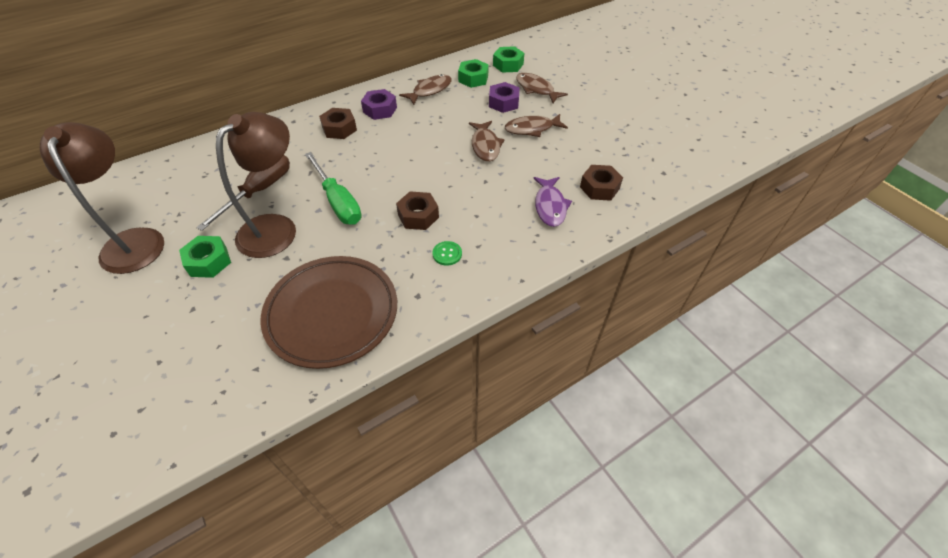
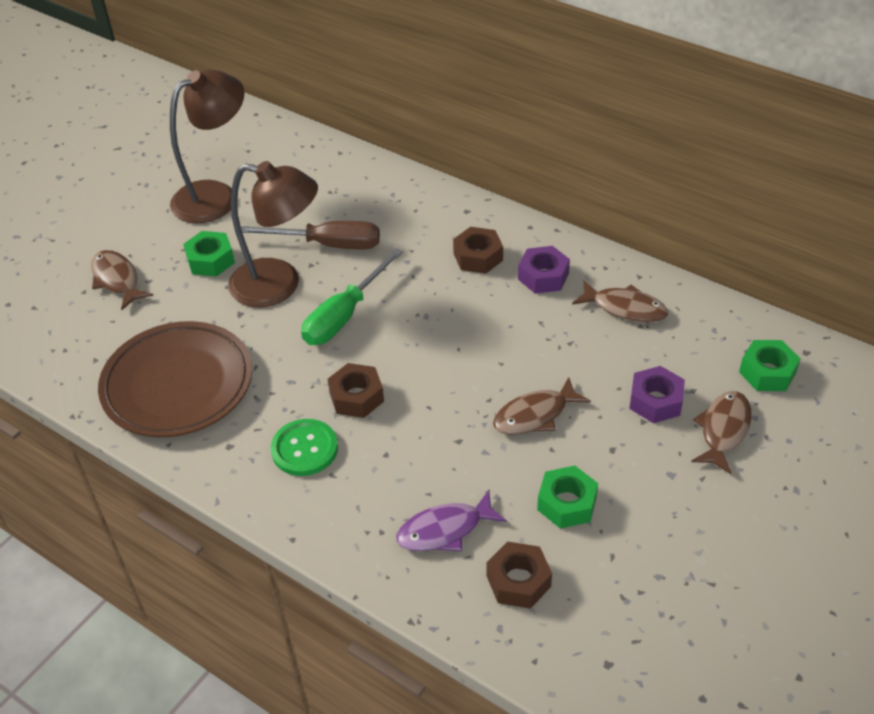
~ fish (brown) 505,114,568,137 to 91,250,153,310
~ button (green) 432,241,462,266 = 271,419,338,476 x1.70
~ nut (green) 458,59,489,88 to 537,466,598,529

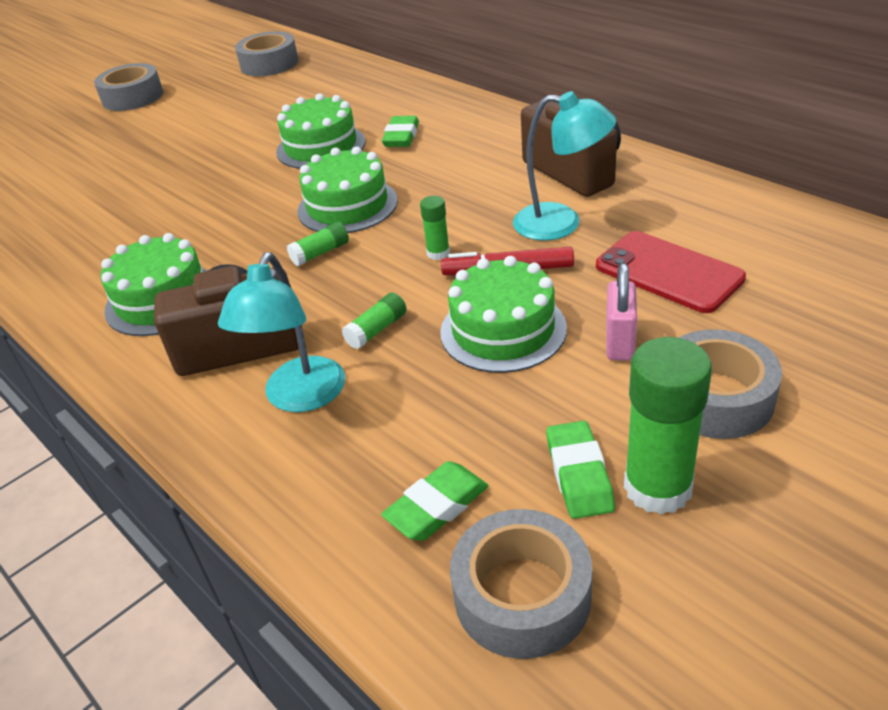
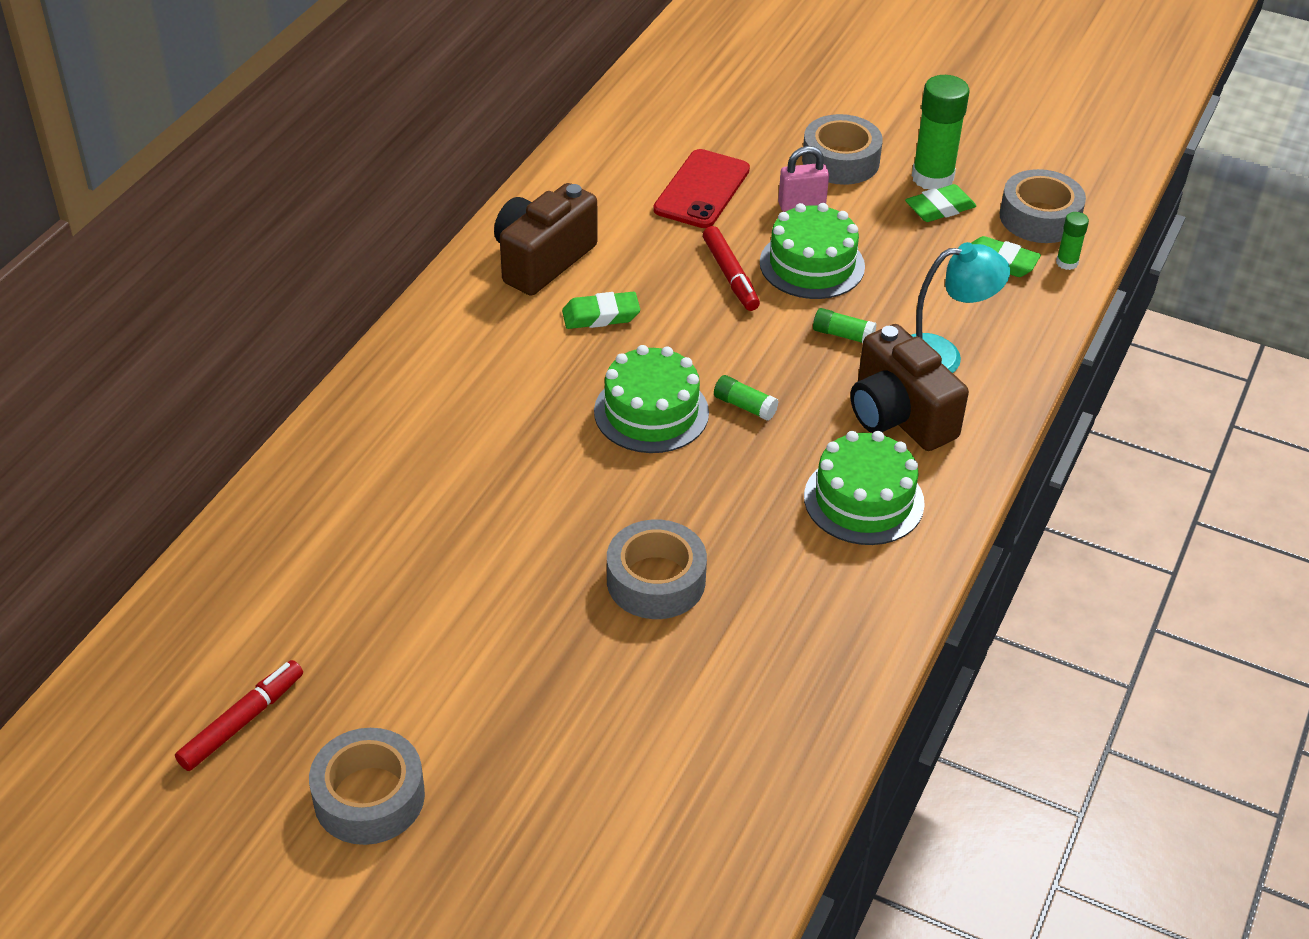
+ marker (red) 175,660,303,771
~ eraser (green) 382,116,419,147 to 562,292,640,329
~ tape (grey) 235,31,299,76 to 607,519,707,619
~ glue stick (green) 420,196,450,260 to 1056,212,1089,270
- cake (green) 276,93,365,169
- lamp (turquoise) 513,91,616,241

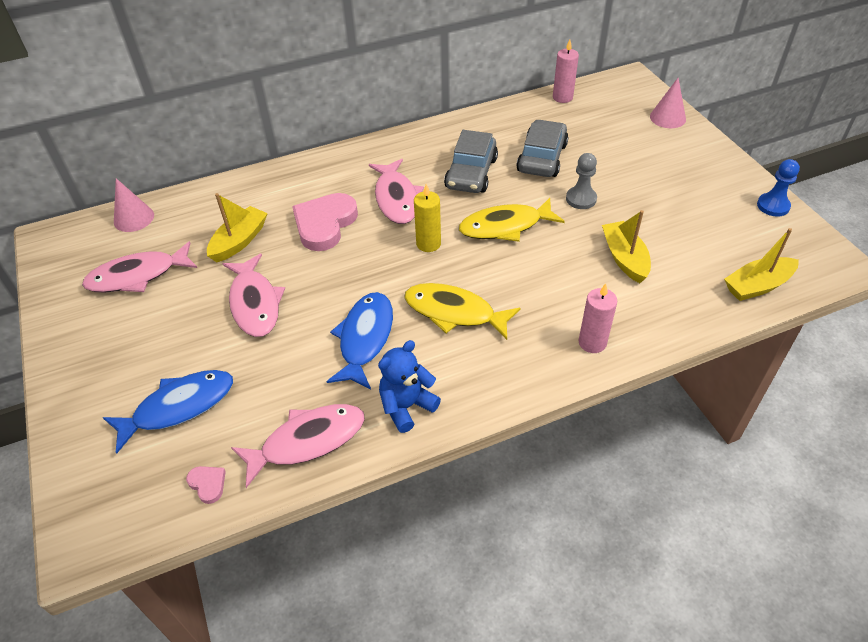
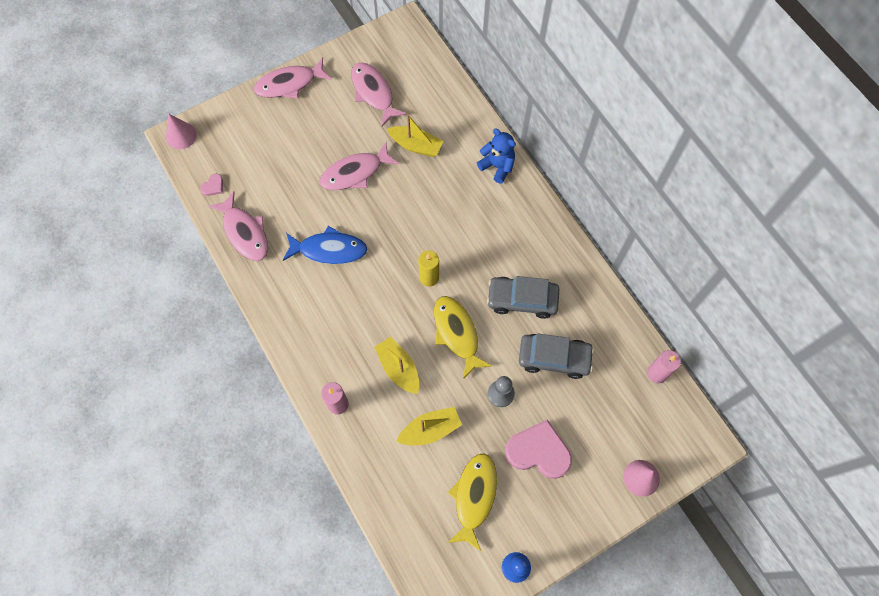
~ cone (pink) 114,178,154,232 to 166,114,197,149
~ fish (pink) 369,159,424,224 to 254,58,332,98
~ boat (yellow) 724,228,799,301 to 374,337,419,394
~ fish (yellow) 404,283,521,340 to 448,454,497,551
~ teddy bear (blue) 378,340,441,433 to 477,129,516,184
~ heart (pink) 292,193,358,251 to 505,419,572,479
- fish (blue) 102,370,233,454

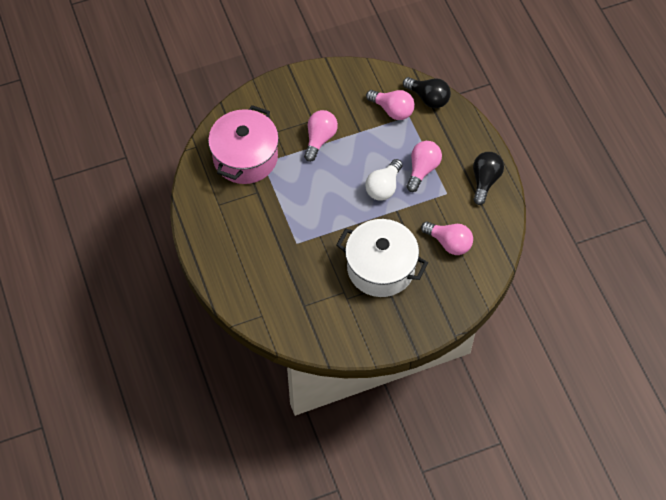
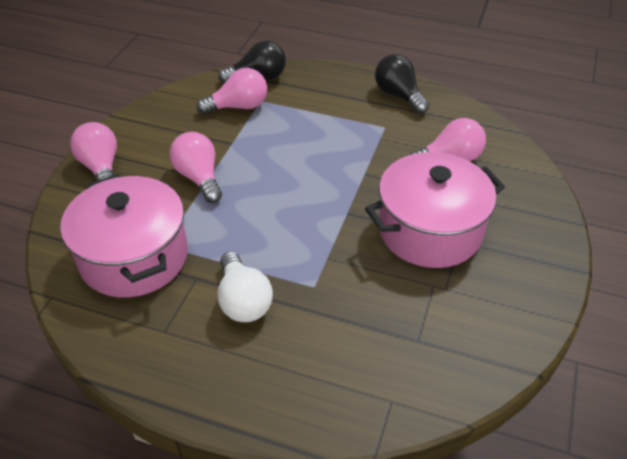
~ light bulb (pink) 406,141,442,192 to 70,122,117,181
~ light bulb (white) 365,159,403,201 to 217,252,273,322
~ pot (white) 336,219,428,297 to pot (pink) 365,152,505,268

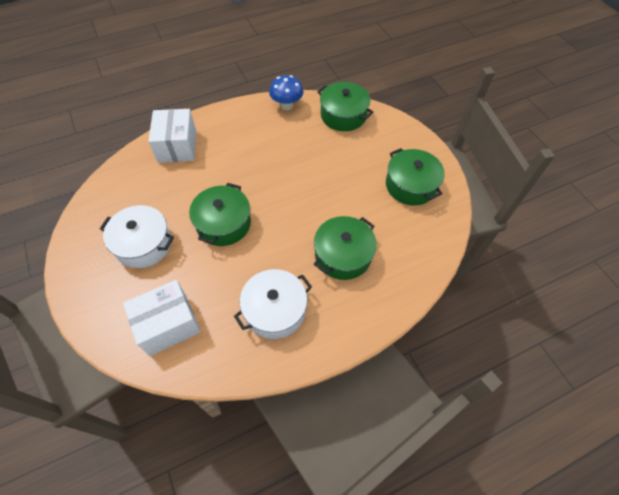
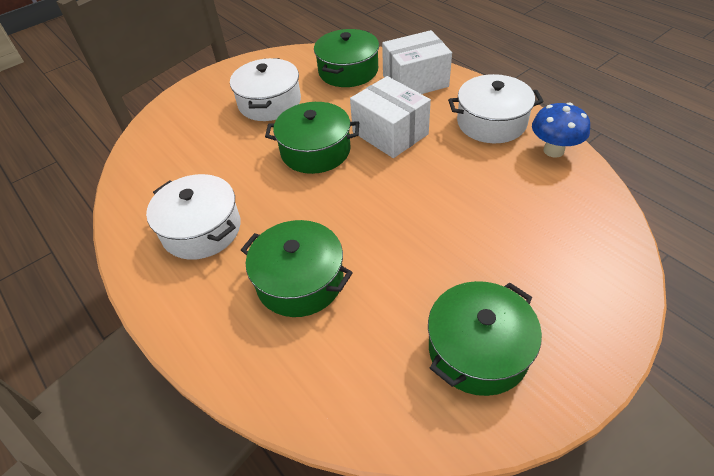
~ pot (green) 317,82,373,131 to 314,29,379,87
~ box (white) 123,280,201,356 to 350,76,431,158
+ pot (white) 448,74,544,143

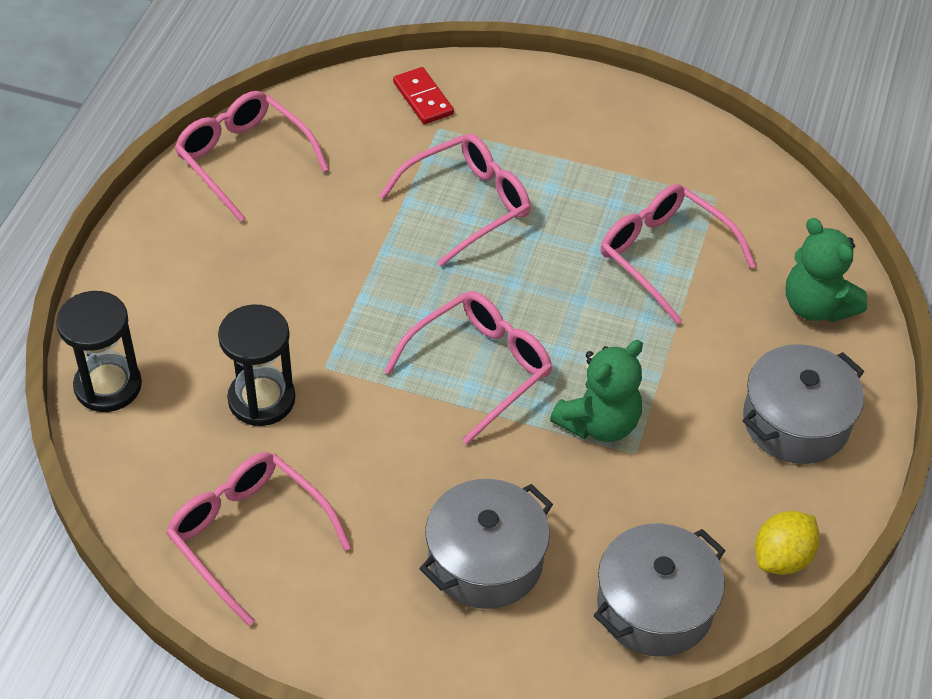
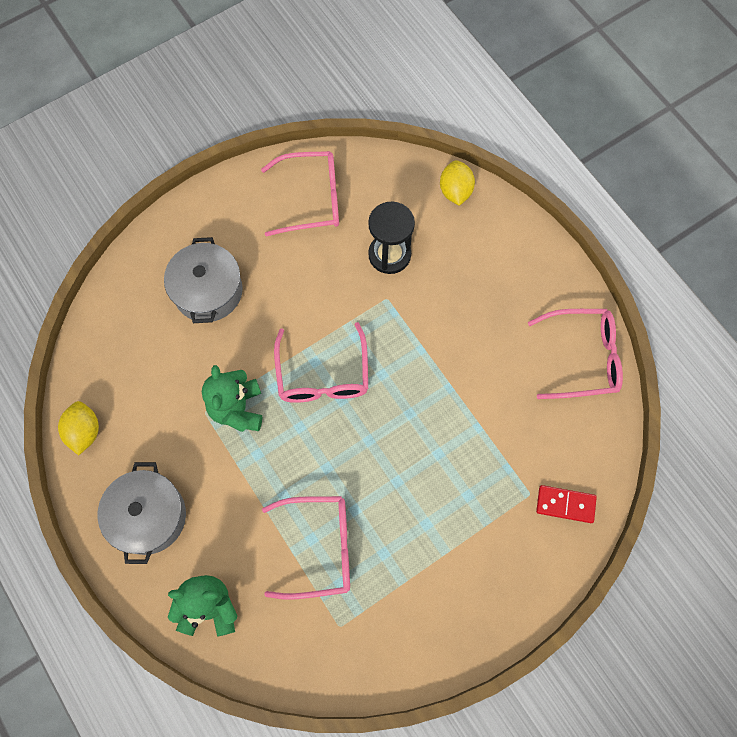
~ hourglass (black) 56,291,142,412 to lemon (yellow) 440,160,475,206
- glasses (pink) 379,134,530,267
- pot (grey) 594,524,725,657

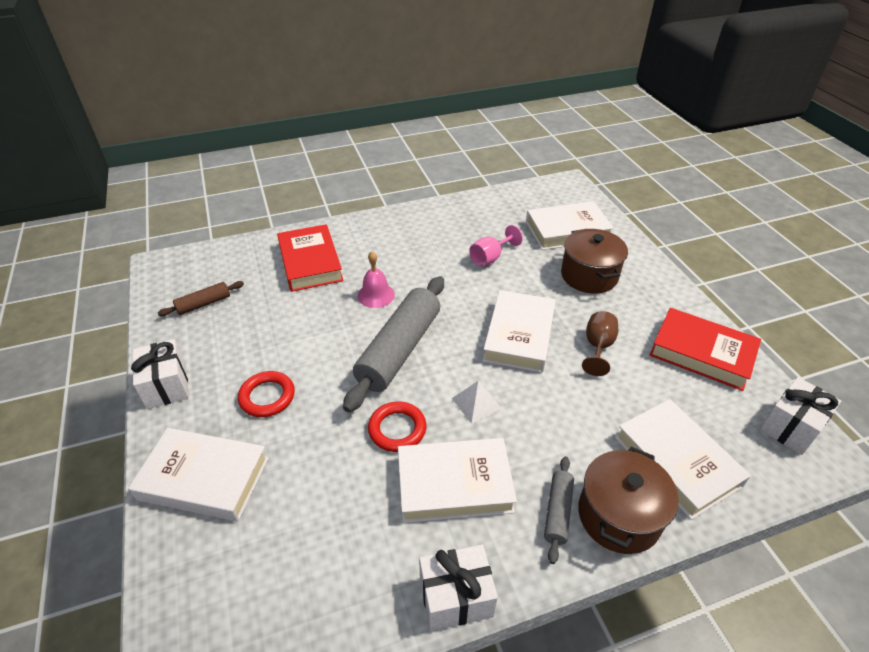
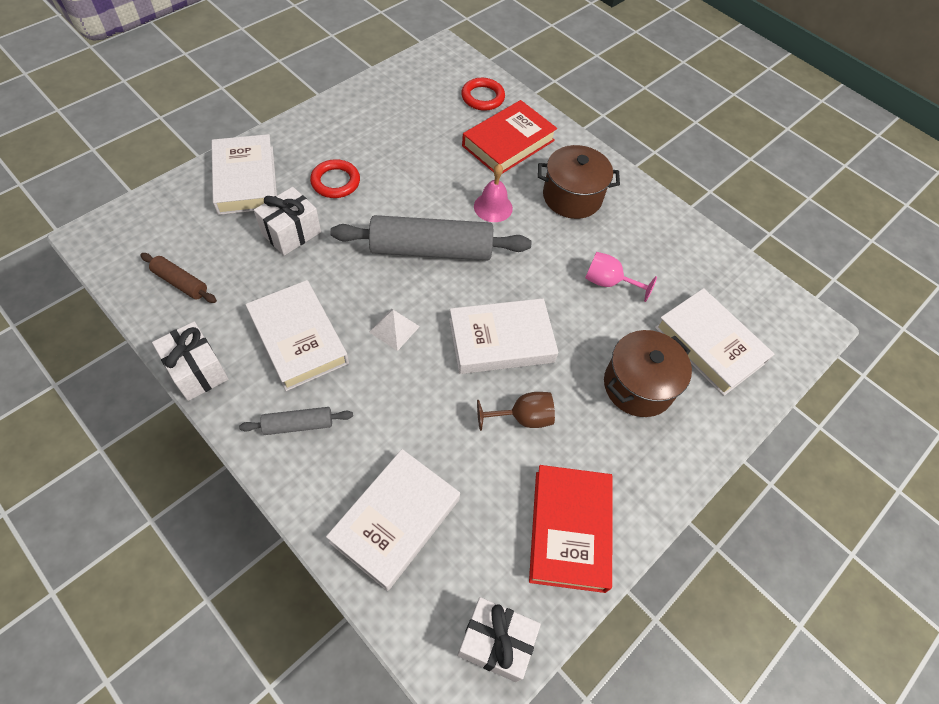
~ rolling pin (brown) 158,281,244,316 to 140,253,217,303
~ gift (white) 131,339,189,409 to 254,187,321,256
~ ring (red) 368,402,426,452 to 461,78,505,111
~ pot (brown) 578,447,679,554 to 538,145,620,219

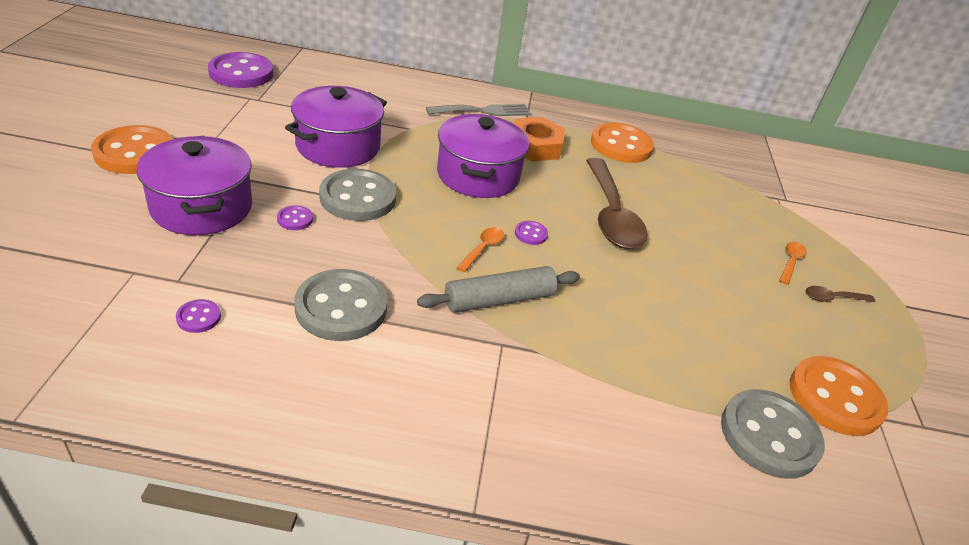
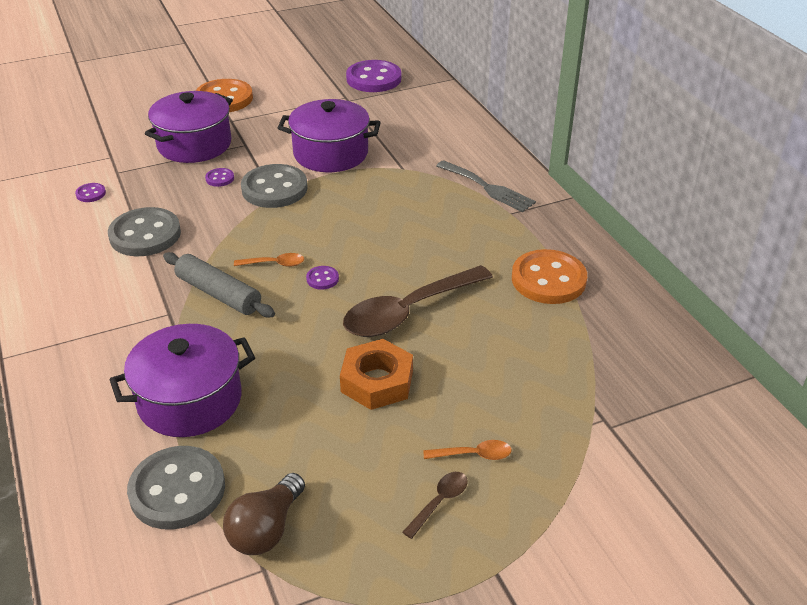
~ pot (purple) 437,114,529,198 to 110,324,255,437
~ button (orange) 790,356,889,436 to light bulb (brown) 223,473,305,555
~ nut (orange) 514,117,565,162 to 340,339,413,410
~ spoon (brown) 806,286,875,302 = 402,472,467,539 75 degrees clockwise

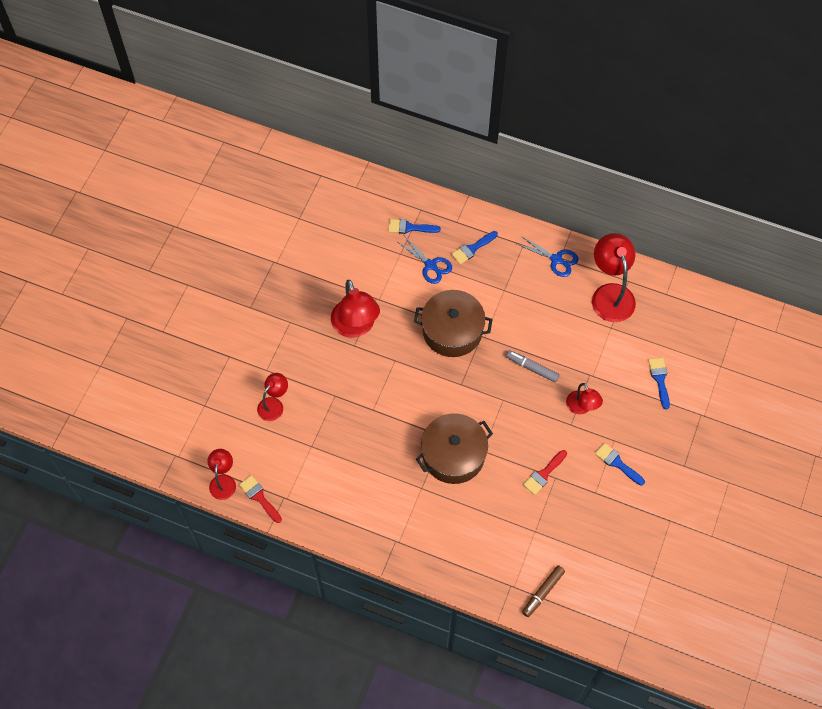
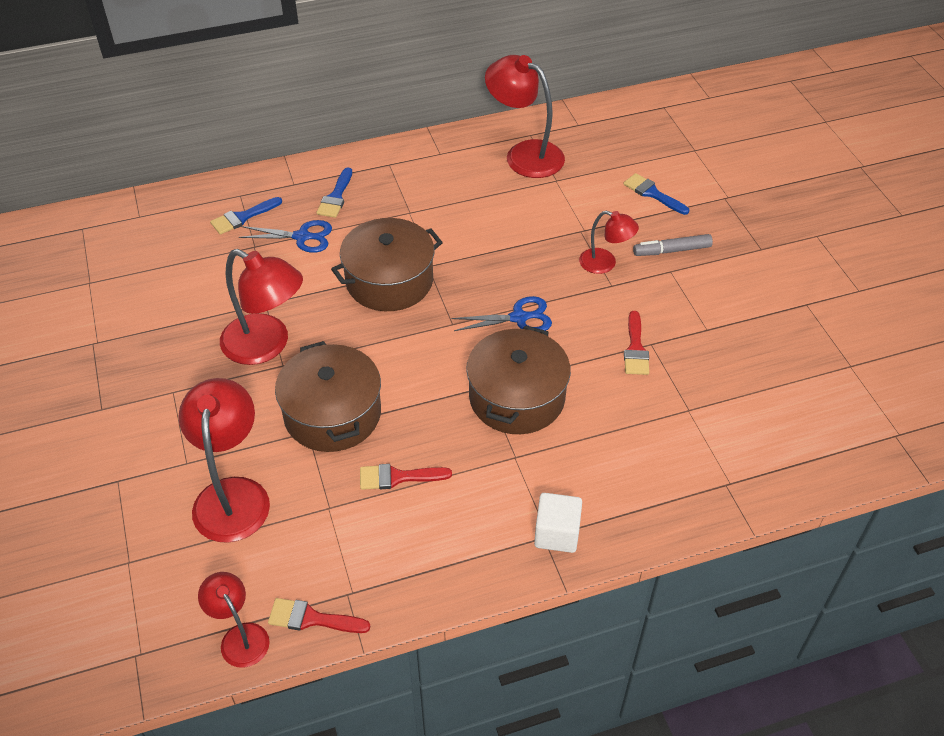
~ lamp (red) 257,373,288,421 = 178,378,270,543 x1.75
+ pot (brown) 275,341,381,452
+ brush (red) 360,464,452,490
~ scissors (blue) 517,236,578,277 to 452,296,552,331
+ cube (white) 534,493,582,553
~ marker (grey) 506,350,559,383 to 633,234,713,256
- marker (brown) 522,565,565,617
- brush (blue) 595,443,645,486

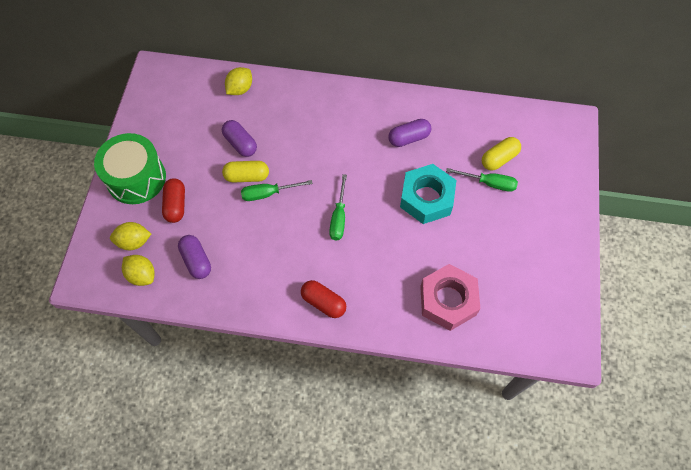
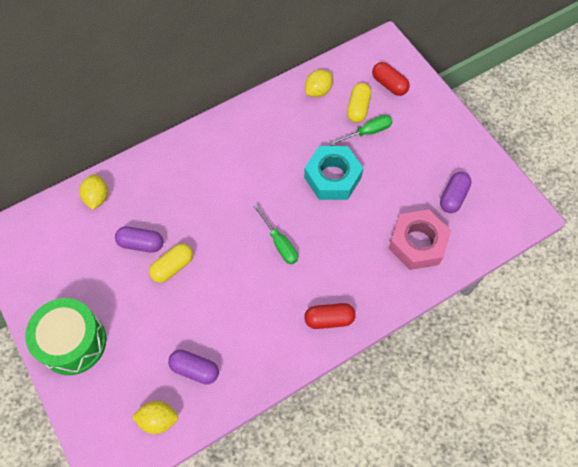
~ lemon (yellow) 110,222,151,250 to 305,70,333,97
~ capsule (red) 162,178,185,223 to 372,62,410,96
~ capsule (purple) 388,119,431,147 to 440,172,472,213
- screwdriver (green) 241,180,313,201

